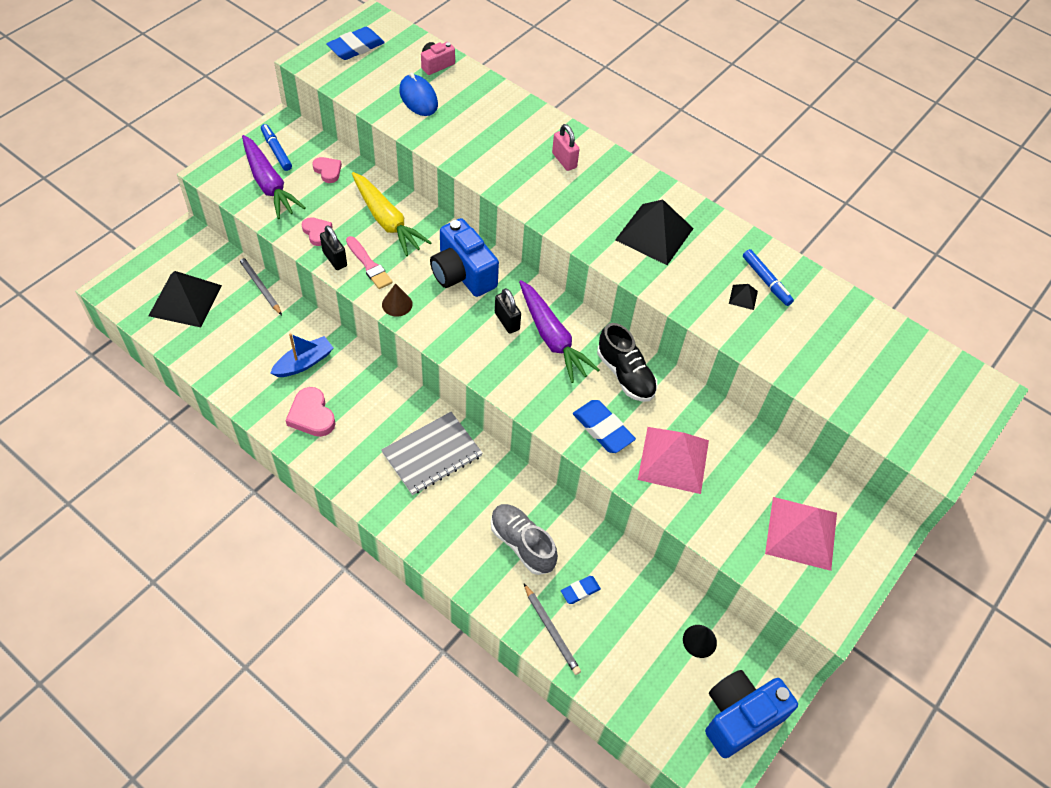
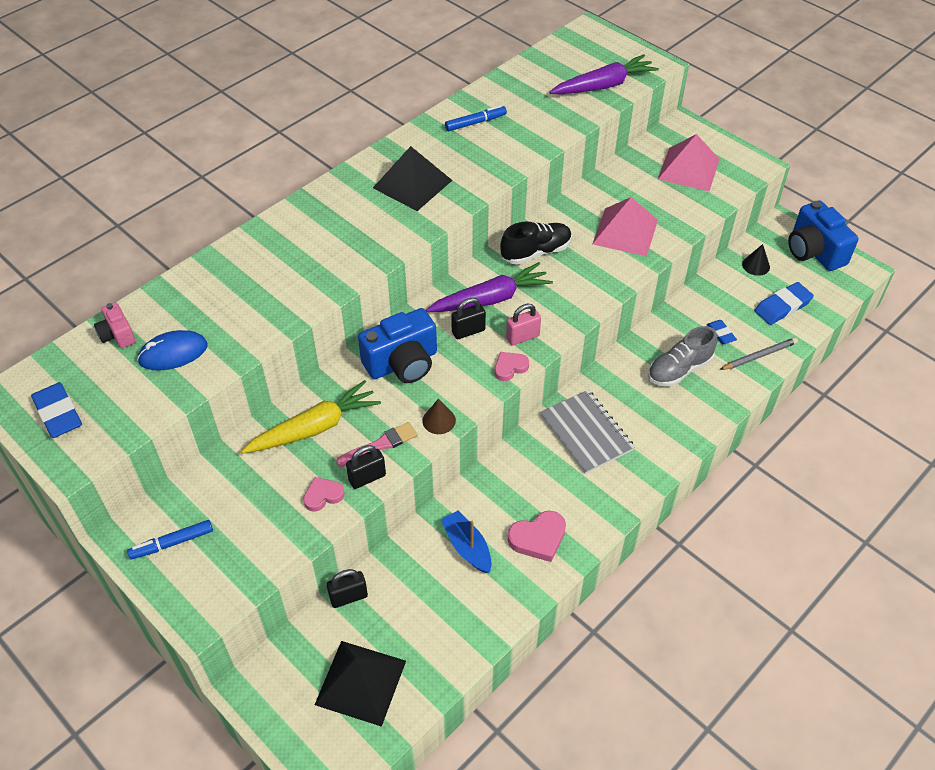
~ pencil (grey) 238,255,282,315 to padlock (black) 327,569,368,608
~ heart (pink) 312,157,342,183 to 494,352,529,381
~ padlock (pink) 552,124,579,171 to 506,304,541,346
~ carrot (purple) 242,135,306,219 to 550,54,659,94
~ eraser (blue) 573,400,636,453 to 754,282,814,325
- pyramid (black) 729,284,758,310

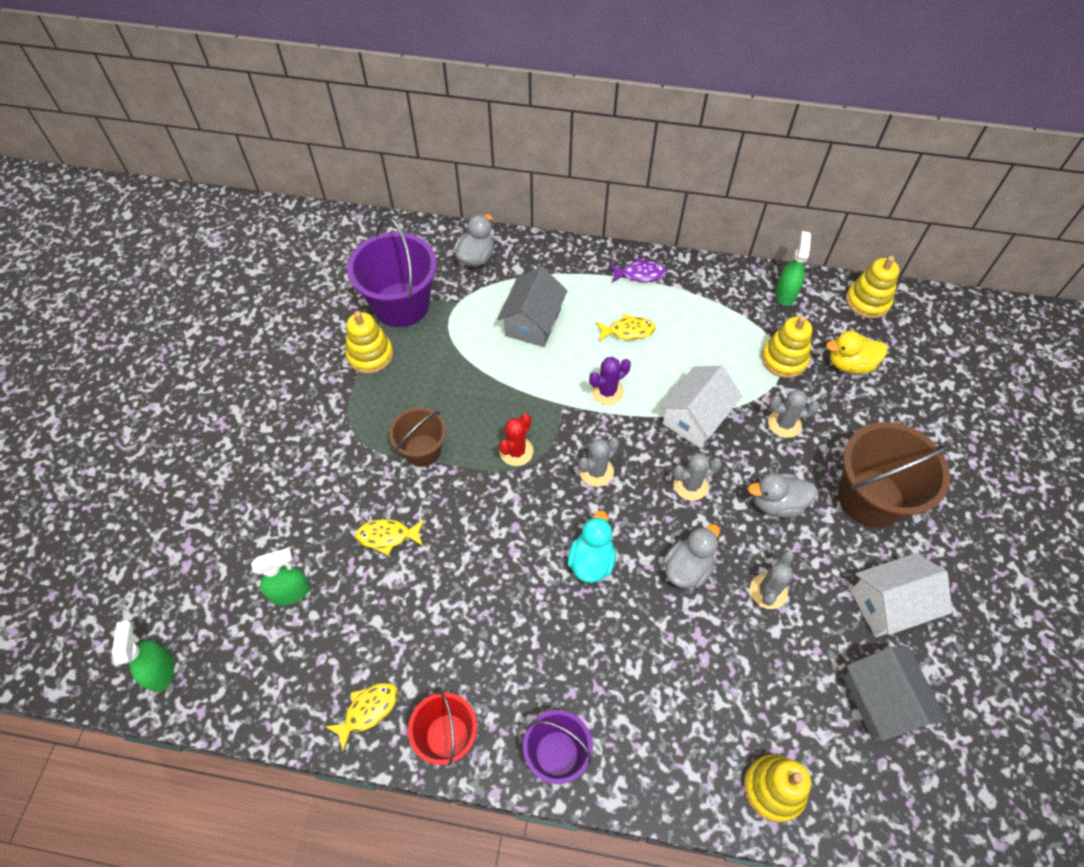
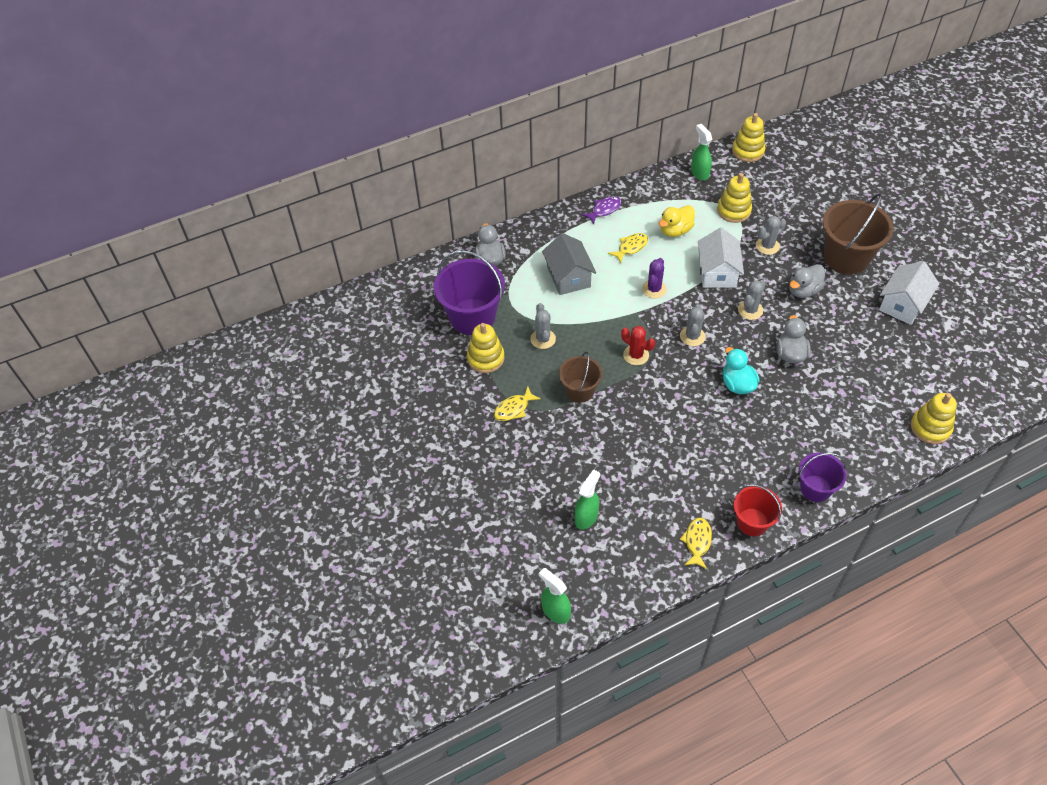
~ fish (yellow) 355,519,424,555 to 494,387,541,421
~ cactus (grey) 750,550,794,609 to 530,303,556,349
~ cactus (red) 499,414,533,466 = 621,326,655,365 45 degrees counterclockwise
~ duck (yellow) 826,331,888,374 to 659,205,695,237
- house (grey) 843,646,947,741

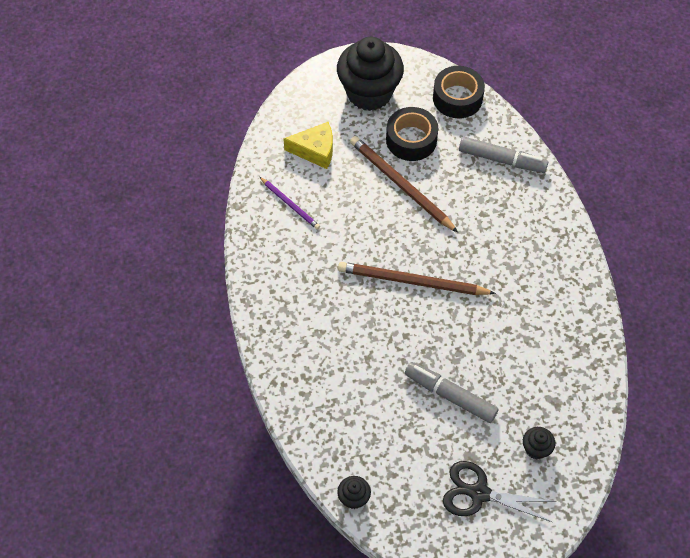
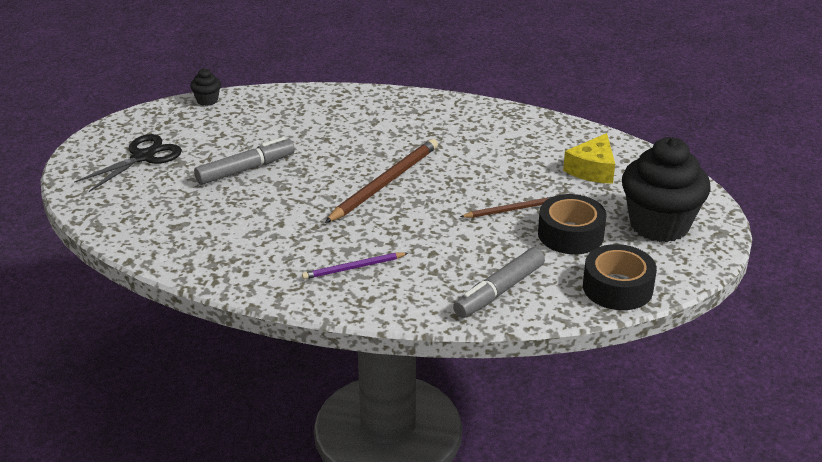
~ pencil (purple) 260,177,320,230 to 302,253,408,280
~ pencil (brown) 350,136,458,232 = 460,197,551,218 x0.56
- cupcake (black) 523,427,555,460

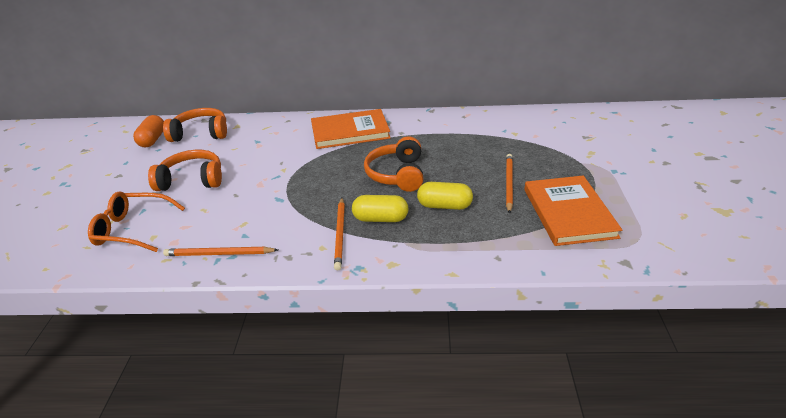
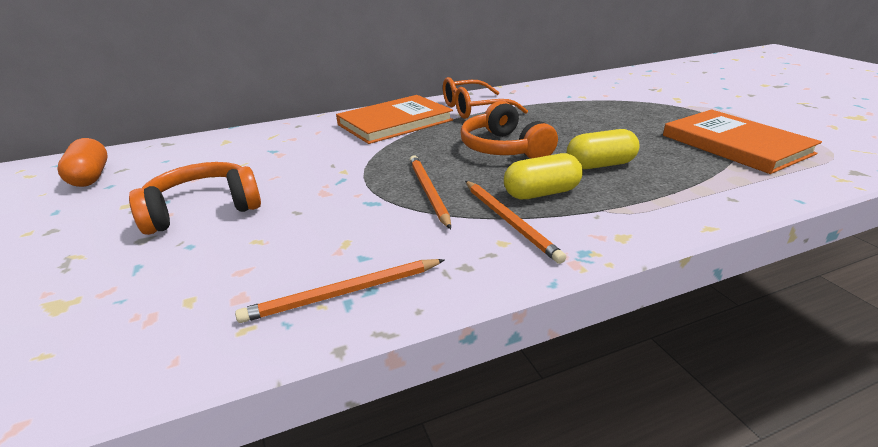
~ pencil (orange) 506,154,513,214 to 410,155,451,229
~ glasses (orange) 88,191,185,252 to 443,77,528,119
- headphones (orange) 163,108,227,142

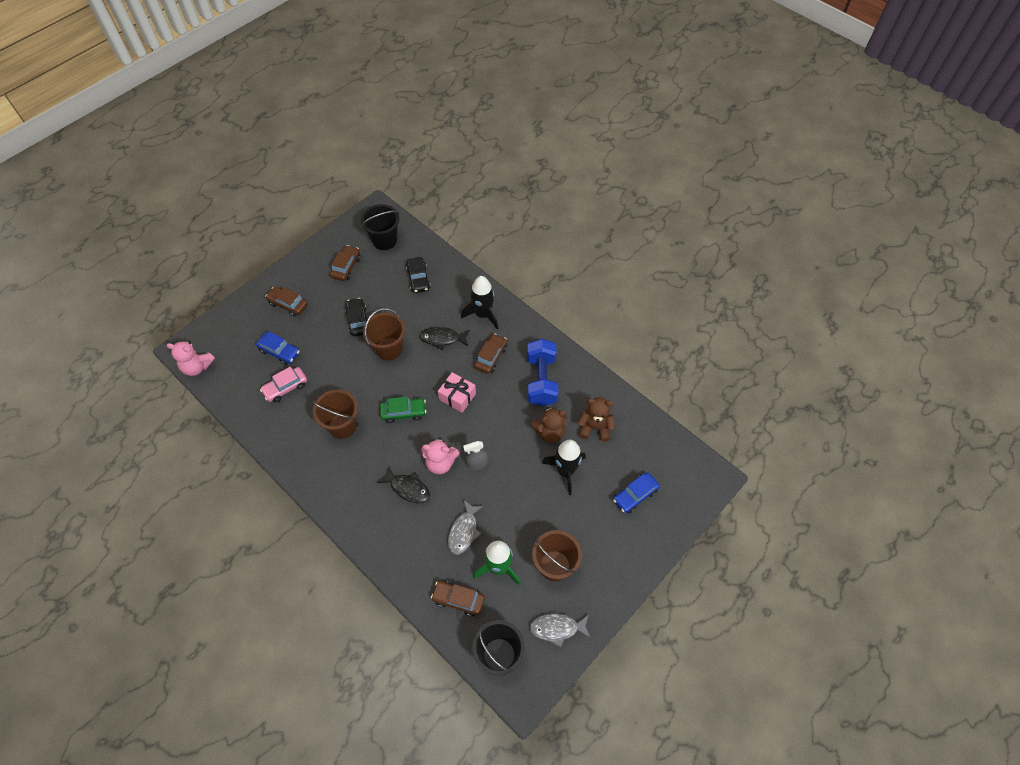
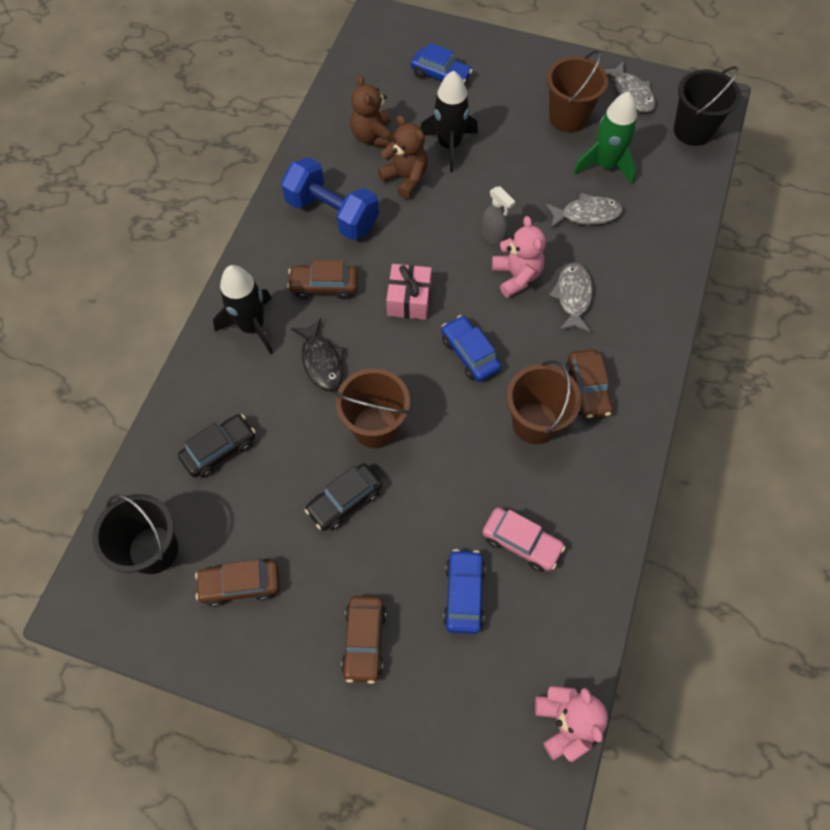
~ dumbbell (blue) 527,339,559,406 = 281,157,379,240 60 degrees clockwise
~ car (green) 380,397,426,423 to car (blue) 441,315,501,382
~ fish (black) 377,466,430,503 to fish (grey) 549,263,593,333
~ car (brown) 431,581,485,617 to 566,349,613,419

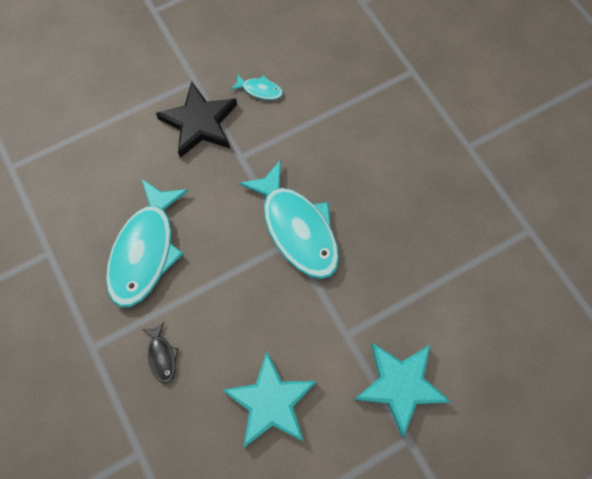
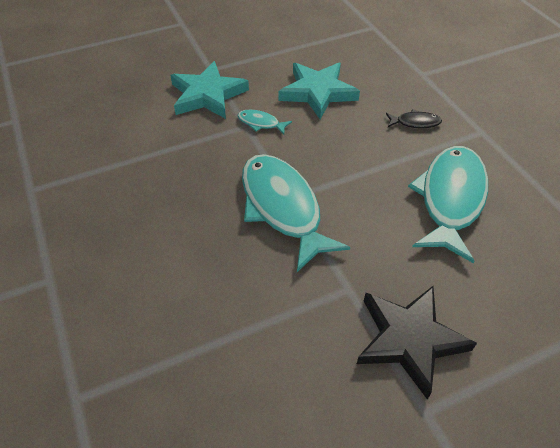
~ fish (turquoise) 231,74,283,100 to 238,109,292,134
~ fish (black) 142,323,179,384 = 386,109,442,128 105 degrees clockwise

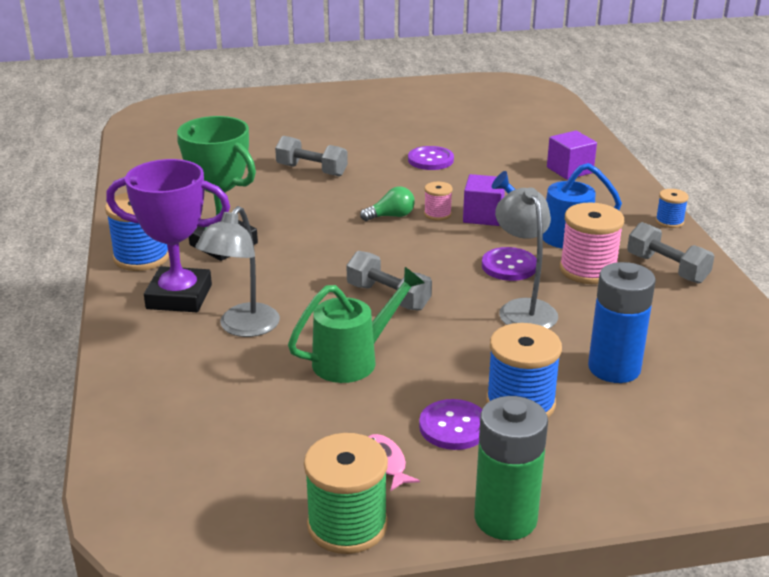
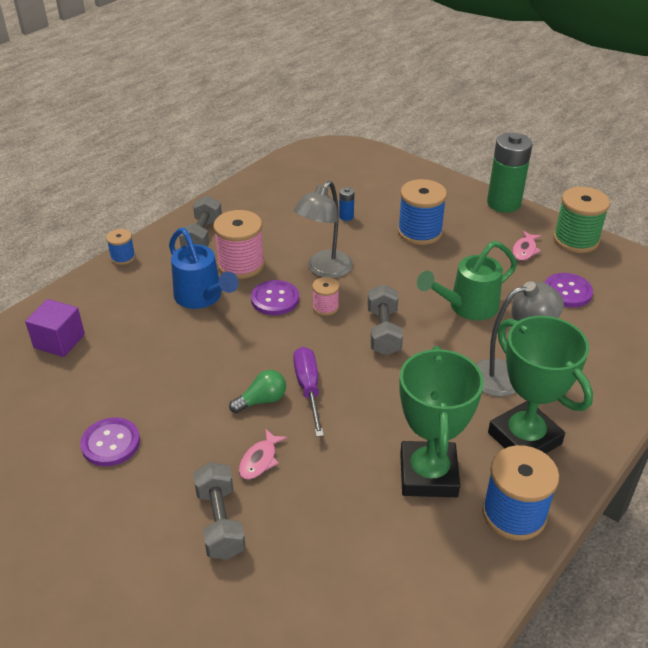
~ light bulb (green) 360,186,415,221 = 229,370,286,413 120 degrees clockwise
+ fish (pink) 239,429,287,479
+ screwdriver (purple) 293,347,324,437
~ spool (pink) 424,182,453,220 to 312,277,339,316
~ battery (blue) 588,262,656,383 = 339,187,354,221 x0.42
~ watering can (green) 288,267,425,383 = 417,241,517,321 45 degrees counterclockwise
~ trophy (purple) 106,159,230,312 to trophy (green) 488,316,593,454
~ button (purple) 419,399,482,450 to 545,273,593,307
- cube (purple) 463,174,505,226

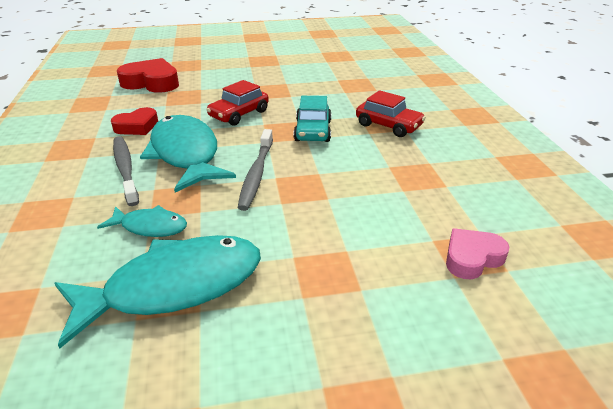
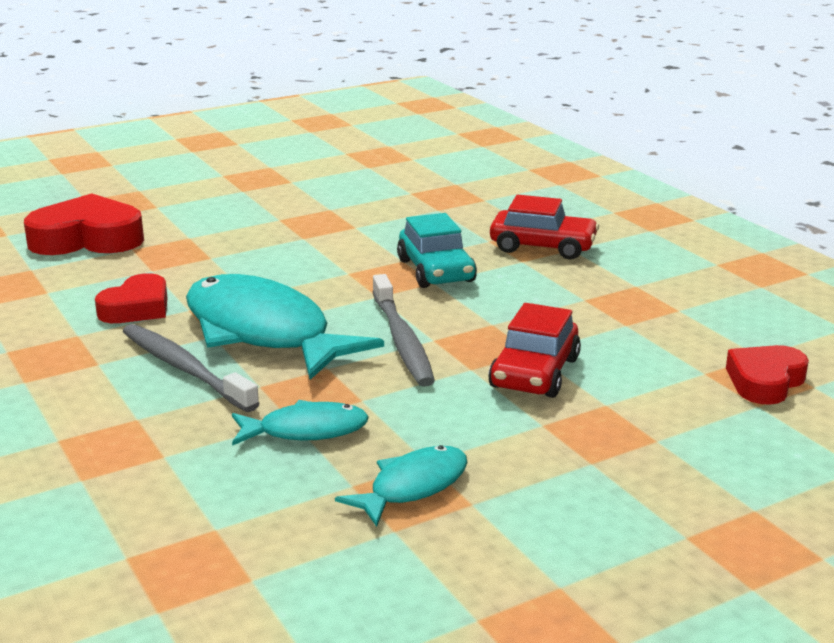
~ fish (turquoise) 55,235,261,349 = 335,445,468,527 x0.51
~ car (red) 206,80,269,126 to 488,303,581,398
~ heart (pink) 446,228,510,279 to heart (red) 726,345,809,405

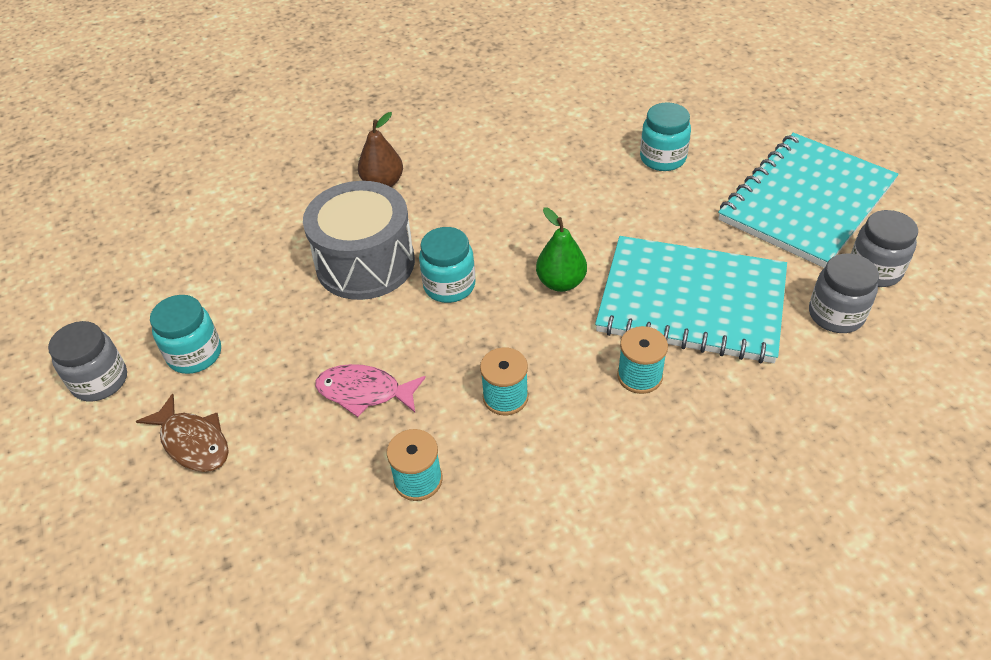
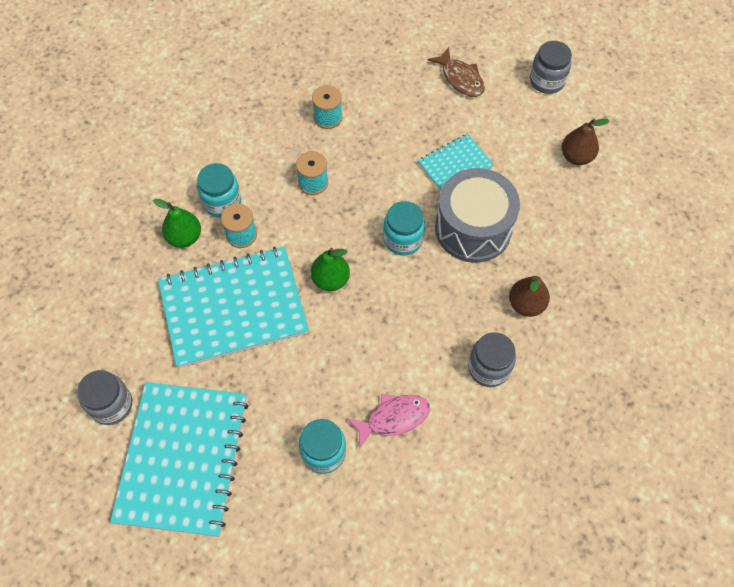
+ pear (green) 153,199,201,248
~ jar (turquoise) 150,295,221,374 to 197,163,241,217
~ fish (pink) 315,364,426,417 to 347,394,430,449
+ notebook (turquoise) 418,134,494,191
~ fish (brown) 136,393,229,472 = 428,47,485,97 135 degrees counterclockwise
~ jar (grey) 809,253,879,333 to 468,332,516,387
+ pear (brown) 562,119,610,165

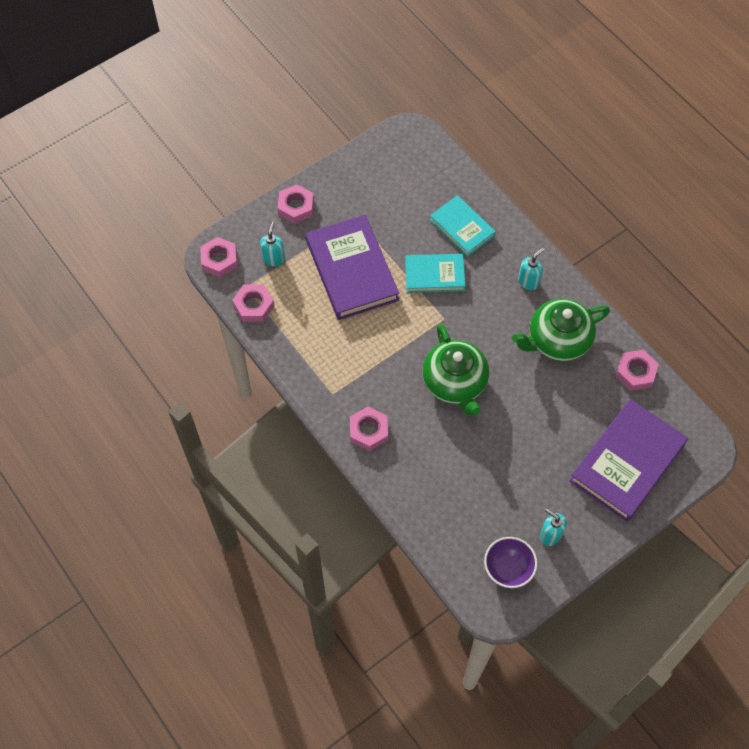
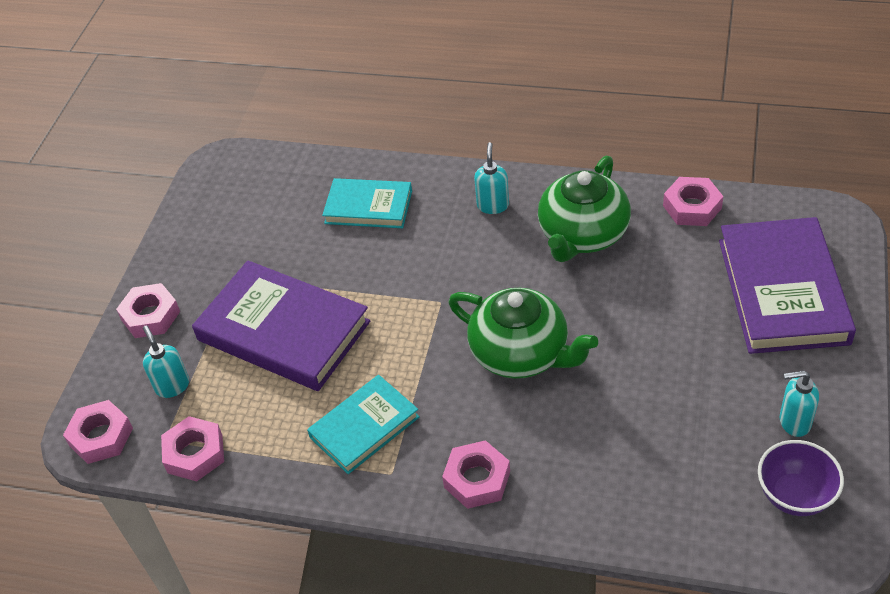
~ book (turquoise) 405,254,466,293 to 307,375,420,474

